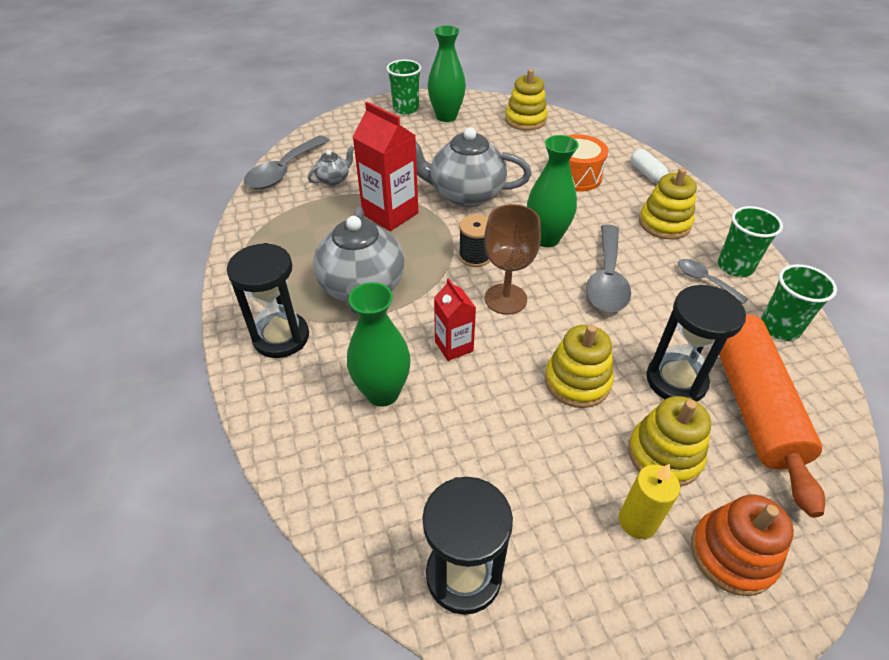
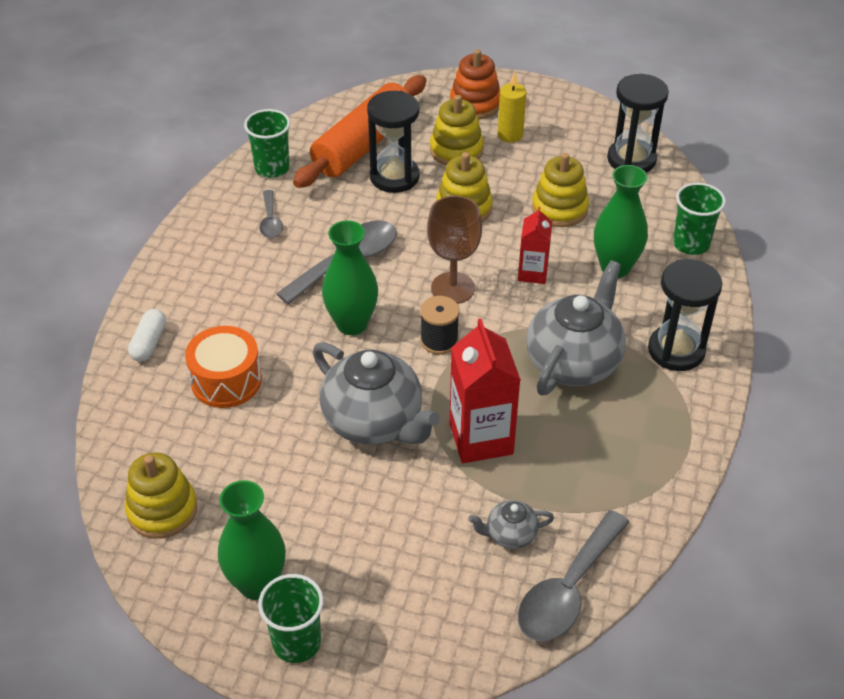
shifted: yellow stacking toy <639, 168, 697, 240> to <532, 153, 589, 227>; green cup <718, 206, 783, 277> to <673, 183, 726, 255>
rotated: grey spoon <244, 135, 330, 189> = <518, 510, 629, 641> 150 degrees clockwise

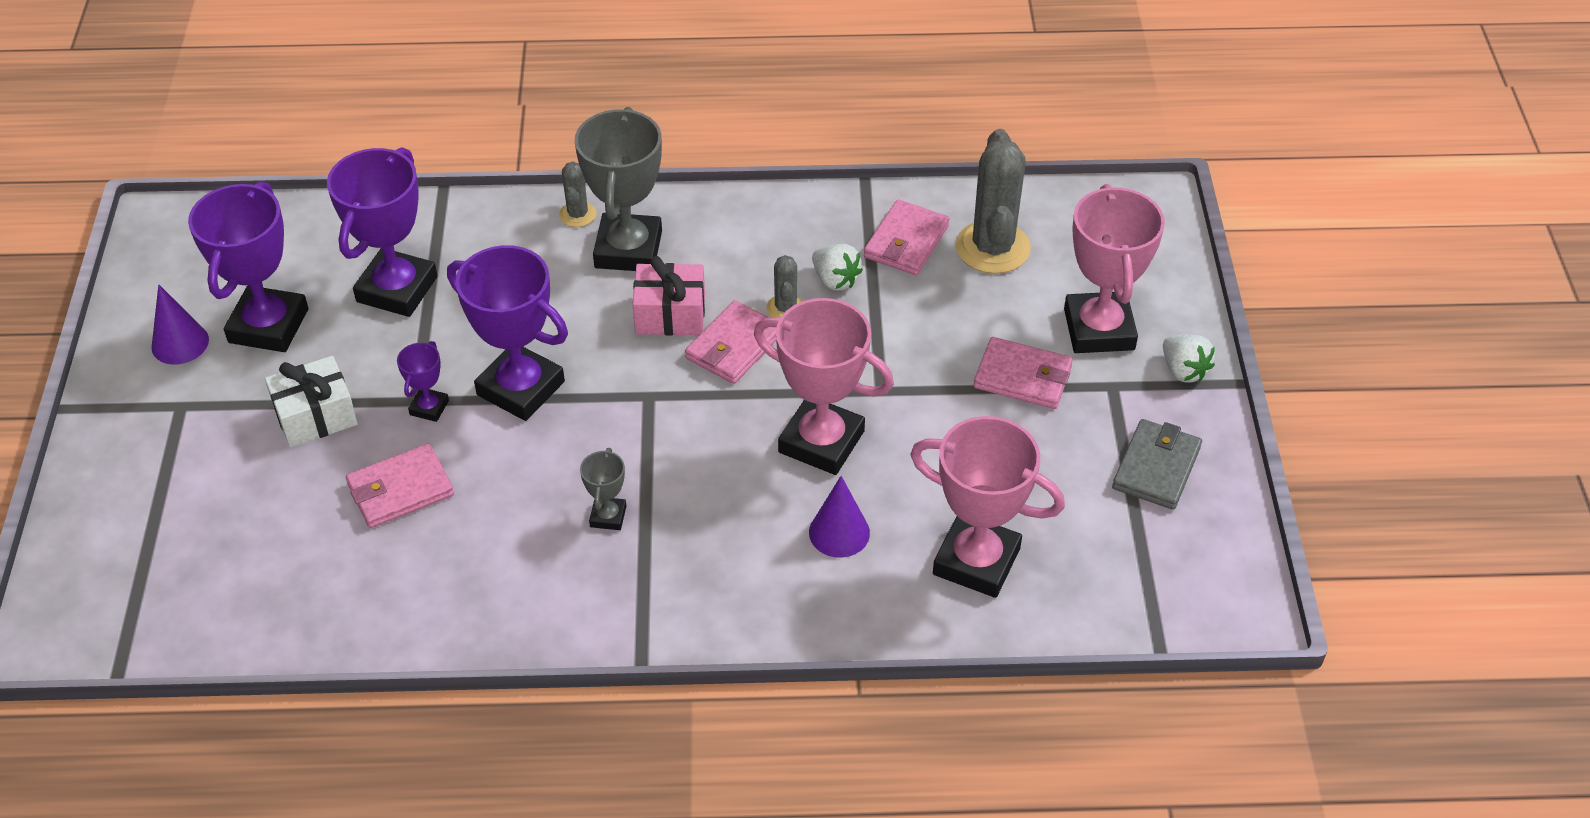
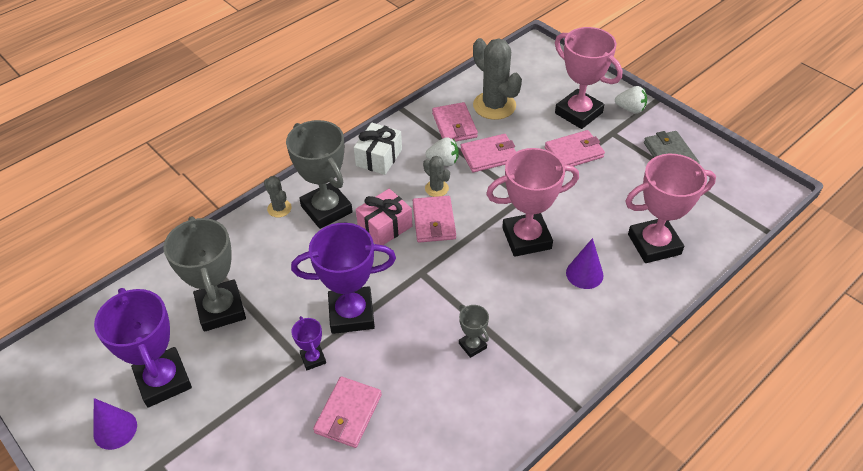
new: pink wallet <460, 134, 516, 173>
shifted: white gift <265, 356, 358, 448> to <354, 123, 402, 175>
repainted: purple trophy <327, 147, 438, 317> to grey trophy <163, 216, 246, 332>

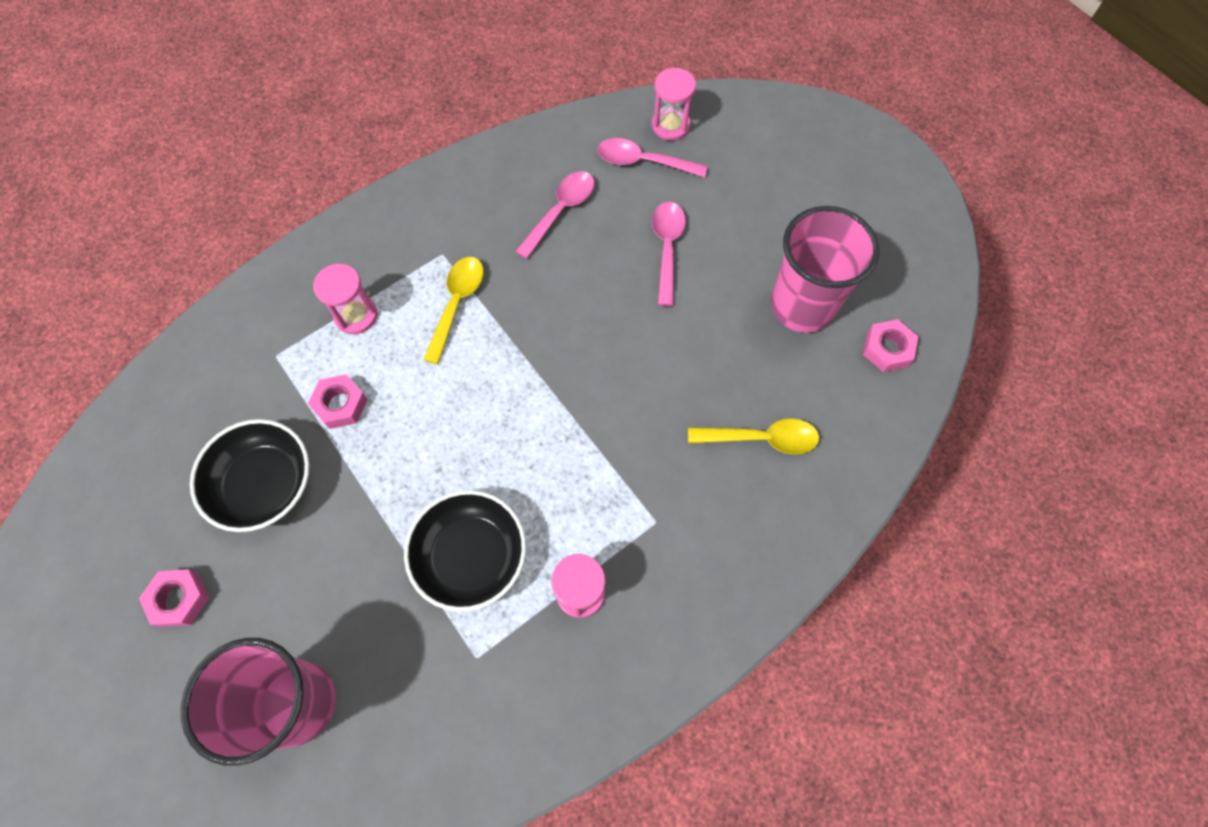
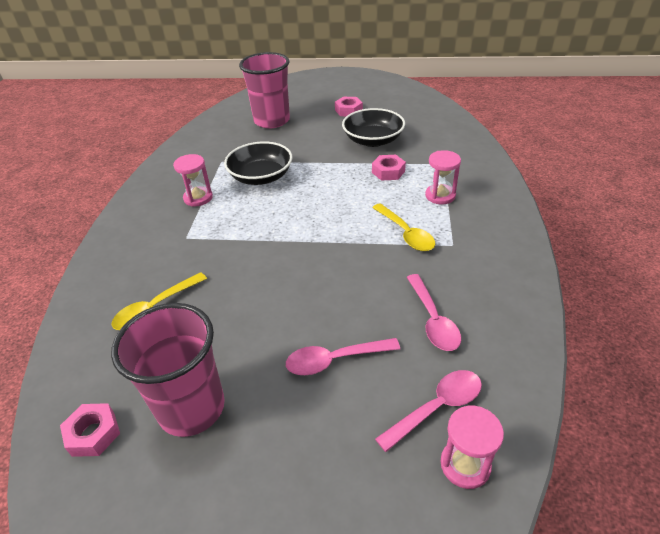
rotated: pink spoon <652, 202, 686, 306> = <286, 338, 400, 375> 120 degrees clockwise

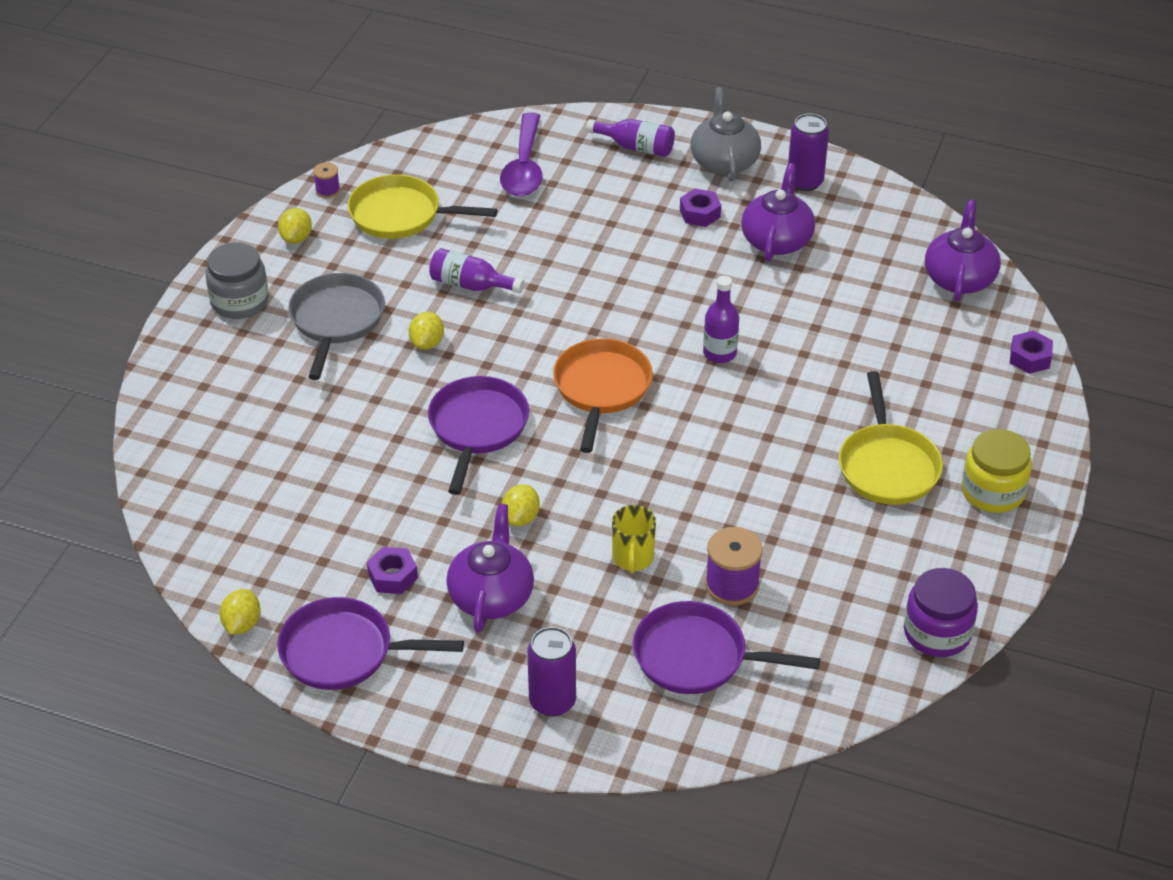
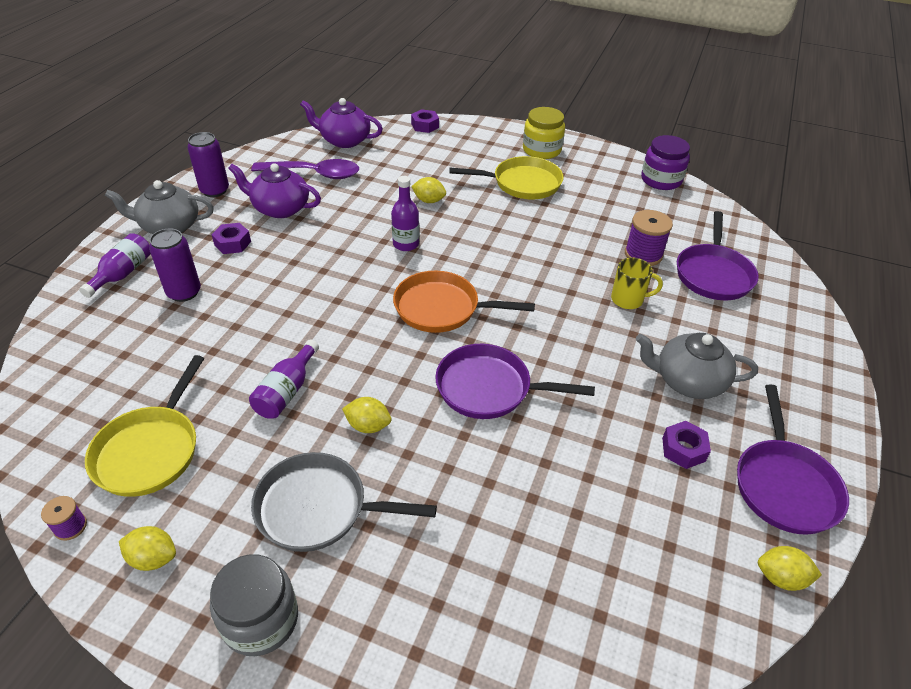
shifted: purple spoon <500, 112, 542, 197> to <251, 159, 359, 179>; yellow lemon <501, 485, 540, 526> to <411, 177, 446, 203>; purple can <527, 627, 576, 716> to <149, 229, 201, 302>
repainted: purple teapot <446, 504, 534, 633> to grey teapot <636, 333, 758, 399>

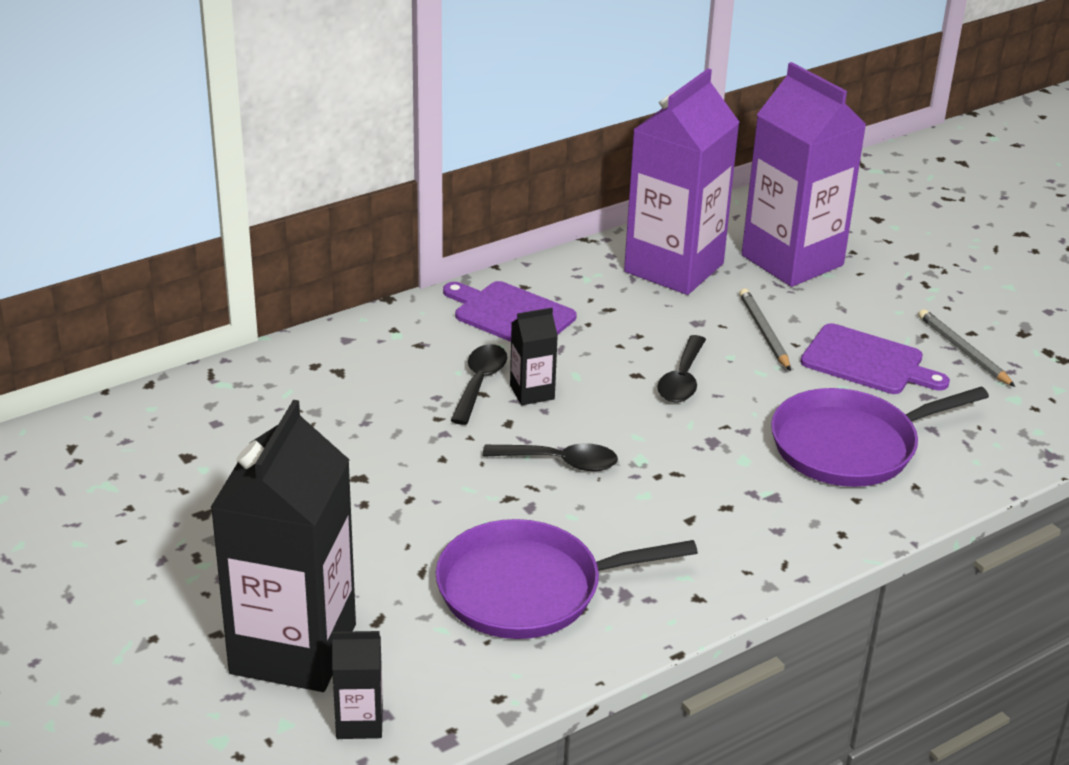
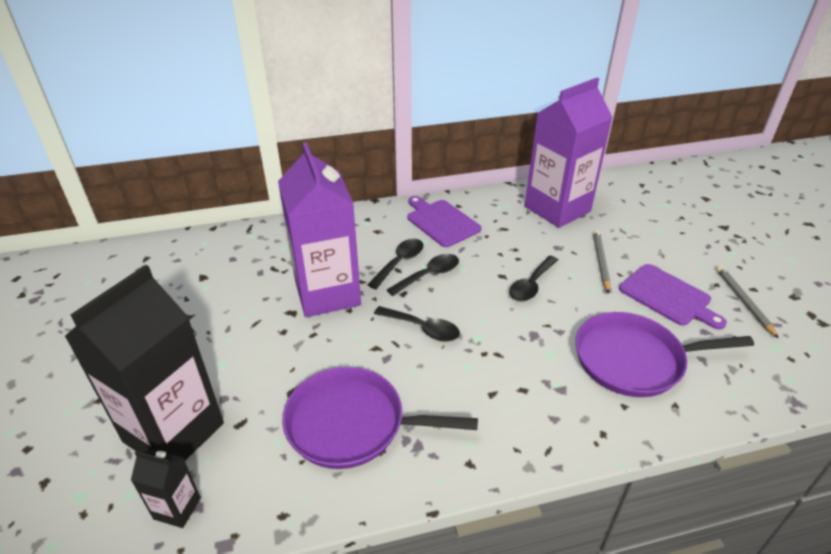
shifted: purple carton <742, 62, 867, 287> to <278, 142, 361, 317>
swapped: black carton <510, 308, 558, 405> to black spoon <387, 254, 459, 296>

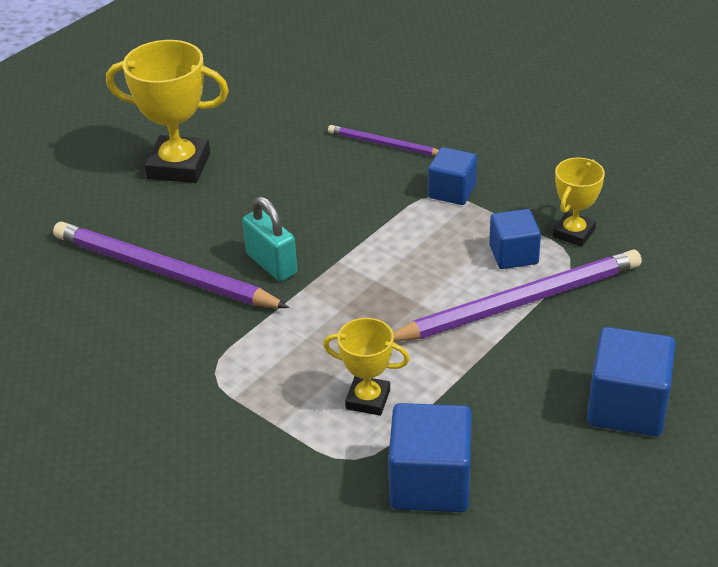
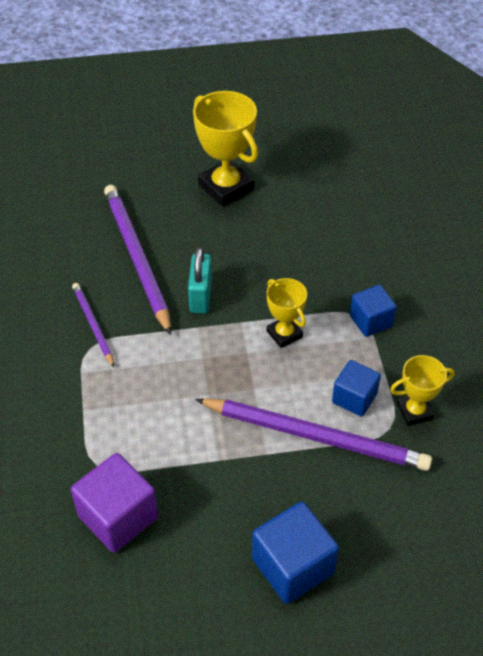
shifted: yellow trophy <323, 318, 410, 416> to <267, 278, 307, 348>; purple pencil <328, 125, 439, 156> to <72, 283, 114, 367>
repainted: blue cube <388, 403, 472, 512> to purple cube <71, 453, 158, 553>

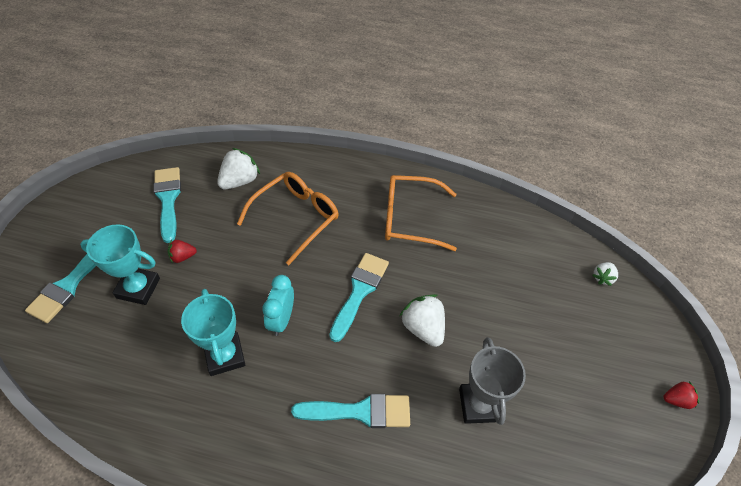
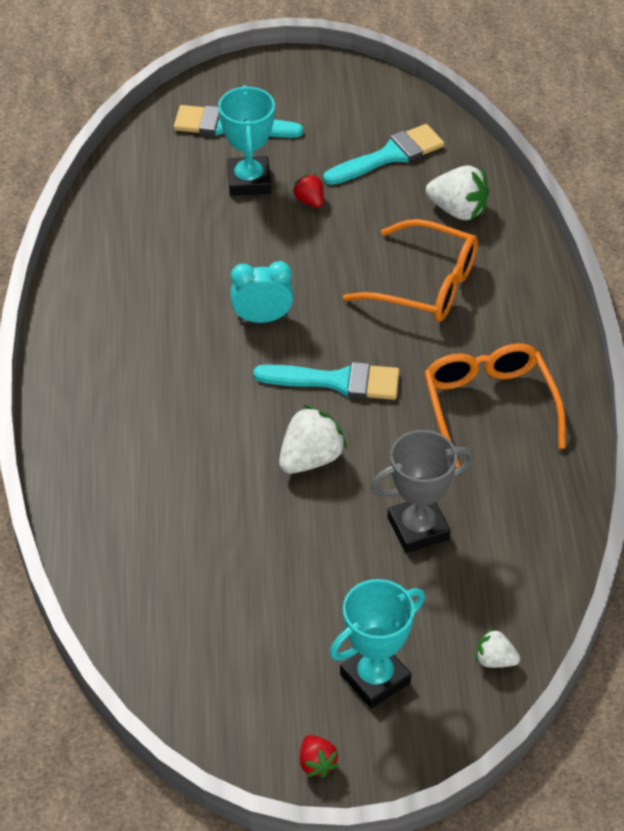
gone: turquoise brush <291, 394, 410, 428>
shifted: turquoise trophy <181, 289, 245, 376> to <330, 579, 425, 708>; grey trophy <459, 337, 526, 425> to <370, 430, 474, 553>

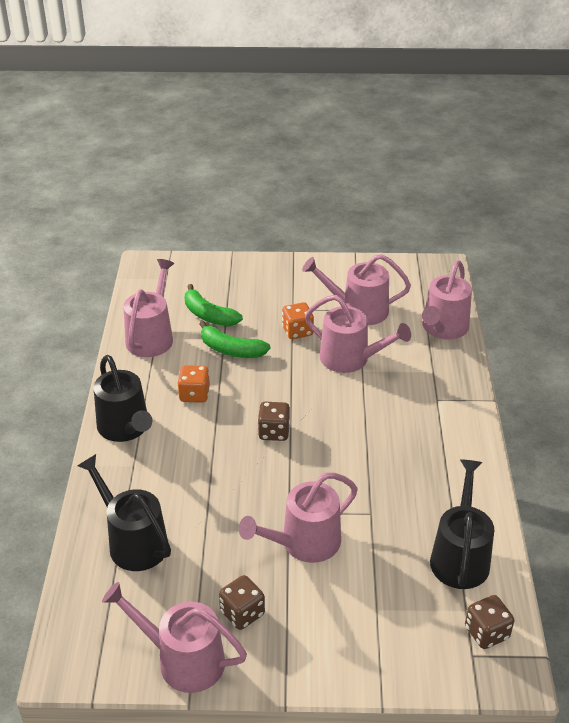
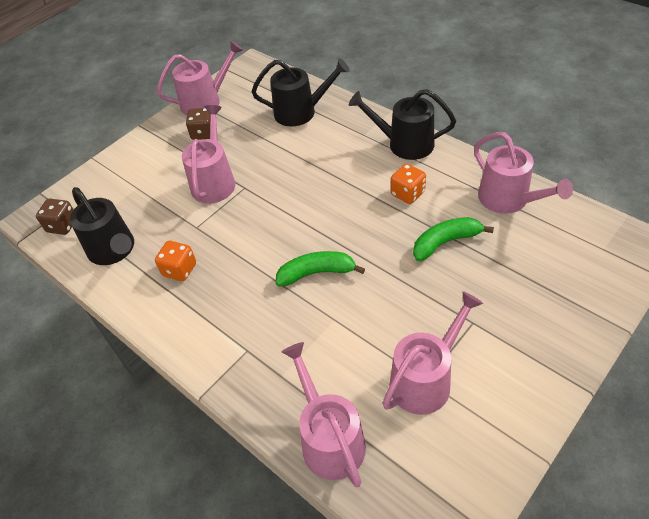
gone: brown dice <258, 402, 290, 441>; pink watering can <305, 295, 411, 373>
shifted: green banana <185, 284, 243, 326> to <276, 251, 365, 287>; orange dice <282, 302, 314, 339> to <155, 241, 196, 281>

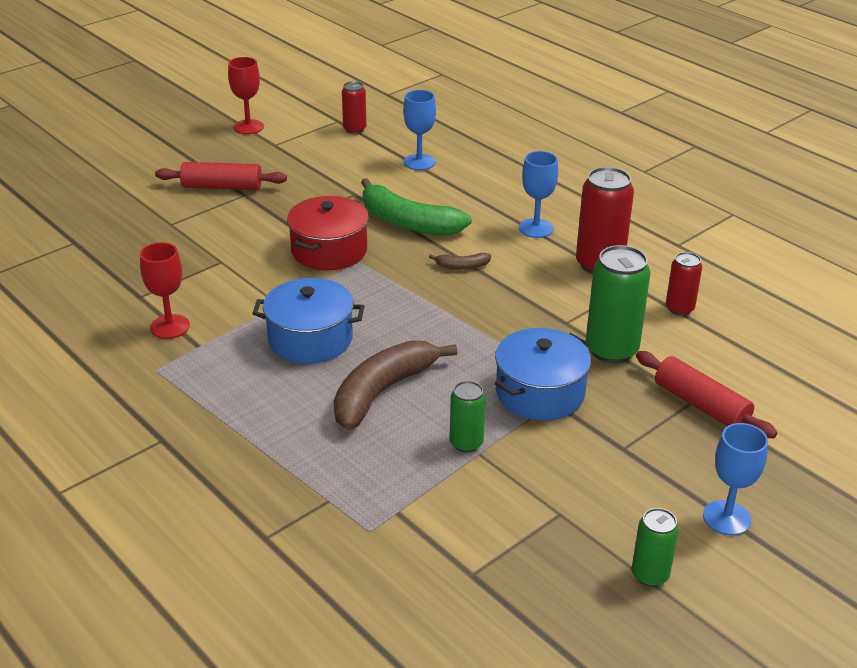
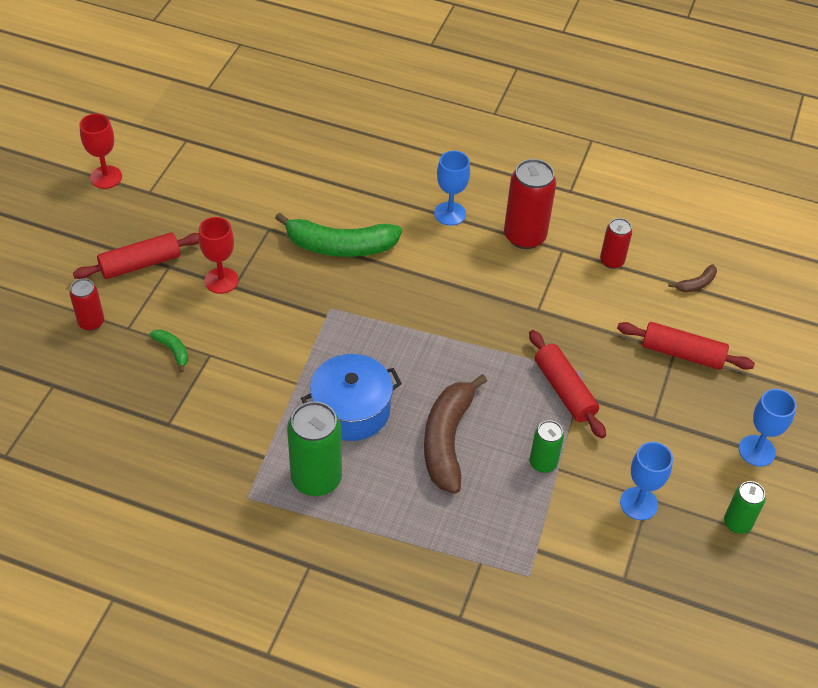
gone: red pot <287, 196, 369, 270>
new: green banana <149, 330, 188, 373>
shifted: red goblet <140, 242, 190, 339> to <199, 217, 238, 294>; red can <342, 81, 366, 134> to <69, 279, 104, 331>; blue goblet <403, 90, 436, 170> to <620, 442, 673, 520>; brown banana <429, 253, 491, 270> to <668, 264, 717, 292>; green can <586, 245, 651, 363> to <287, 401, 342, 496>
swapped: blue pot <495, 328, 591, 421> to red rolling pin <529, 330, 606, 438>

